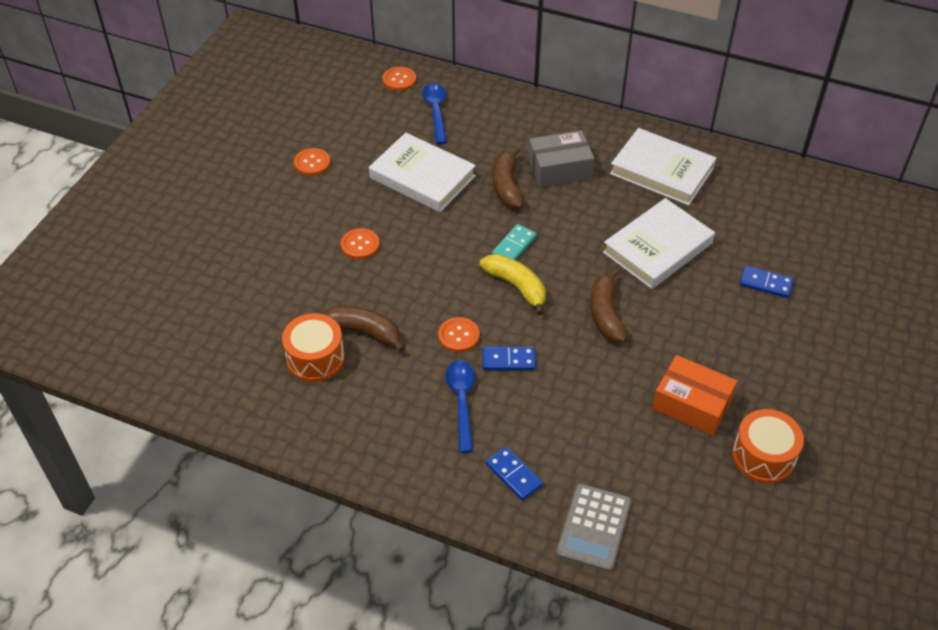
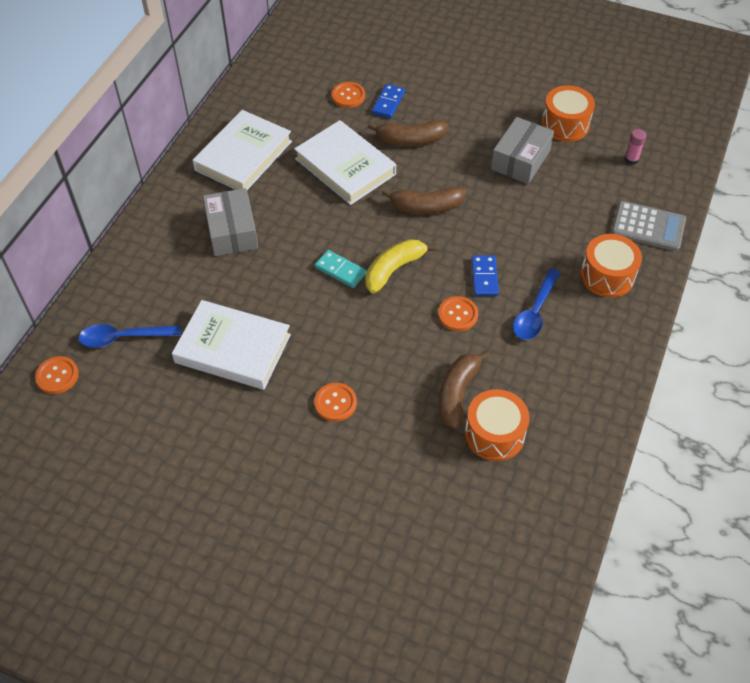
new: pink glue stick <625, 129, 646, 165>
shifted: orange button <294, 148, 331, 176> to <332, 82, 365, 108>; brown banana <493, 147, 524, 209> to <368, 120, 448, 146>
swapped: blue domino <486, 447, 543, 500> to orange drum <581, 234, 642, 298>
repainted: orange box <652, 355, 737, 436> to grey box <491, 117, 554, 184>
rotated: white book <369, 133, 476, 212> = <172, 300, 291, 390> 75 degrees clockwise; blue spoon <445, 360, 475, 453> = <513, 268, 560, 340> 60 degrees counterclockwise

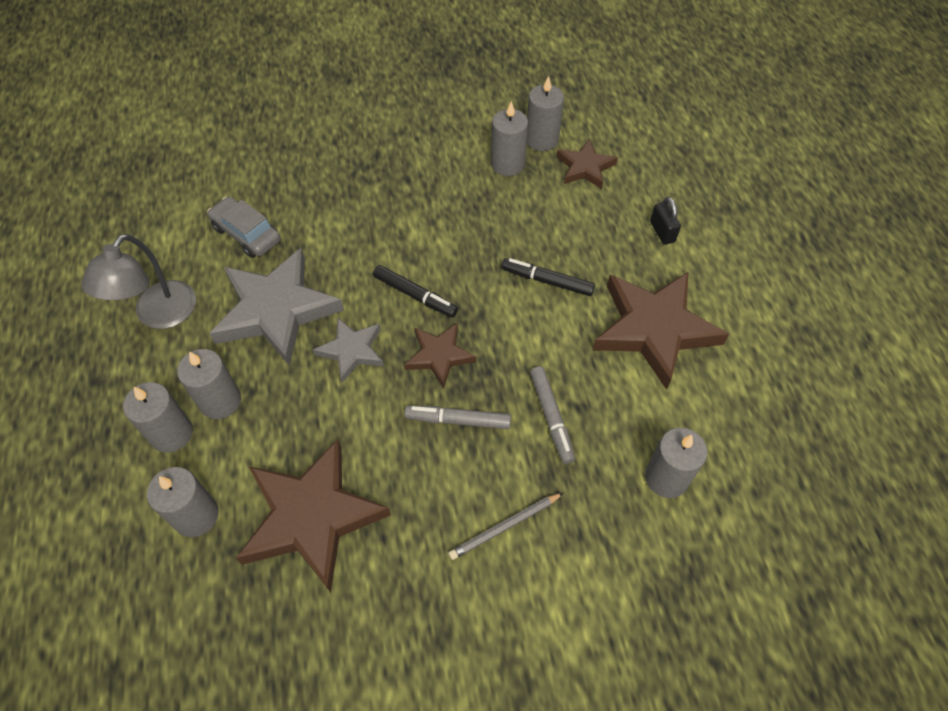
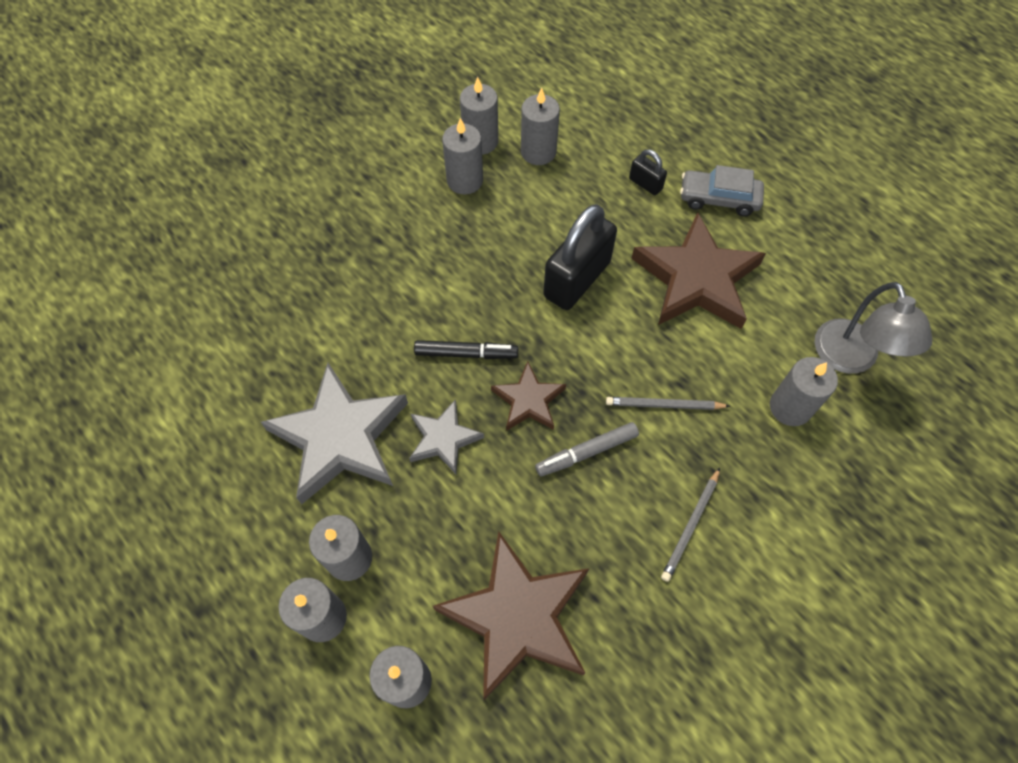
shifted: grey lamp <81, 234, 196, 329> to <815, 282, 932, 374>; grey car <207, 197, 281, 258> to <680, 165, 764, 216>
swapped: black marker <501, 258, 595, 296> to black padlock <543, 204, 617, 310>; grey marker <530, 366, 575, 464> to grey pencil <606, 397, 730, 410>; brown star <556, 139, 618, 189> to grey candle <521, 88, 560, 165>

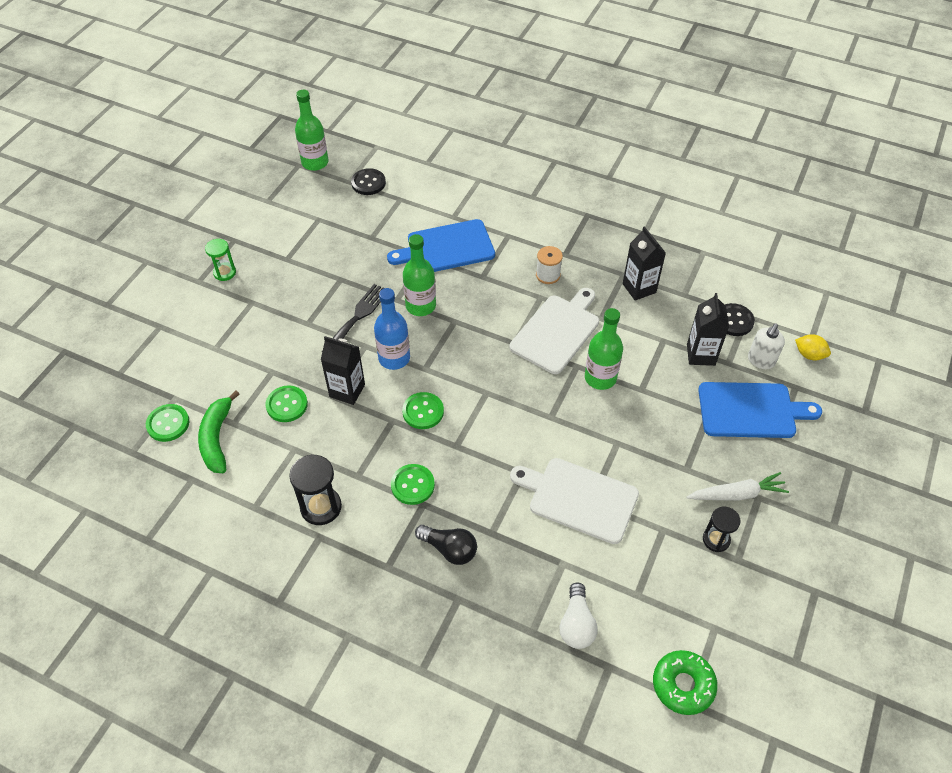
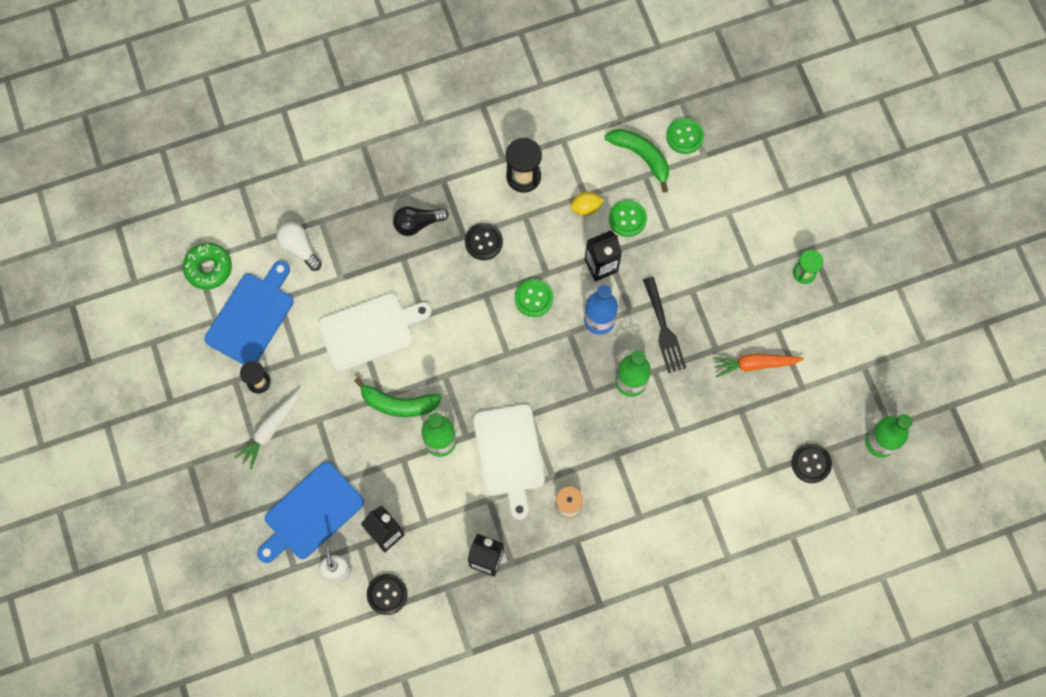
new: green banana <354, 377, 442, 417>; orange carrot <713, 354, 804, 378>
shifted: blue cutting board <387, 219, 495, 272> to <204, 261, 294, 365>; yellow lemon <795, 334, 831, 360> to <570, 192, 604, 216>
repainted: green button <391, 464, 435, 505> to black button <465, 223, 503, 260>

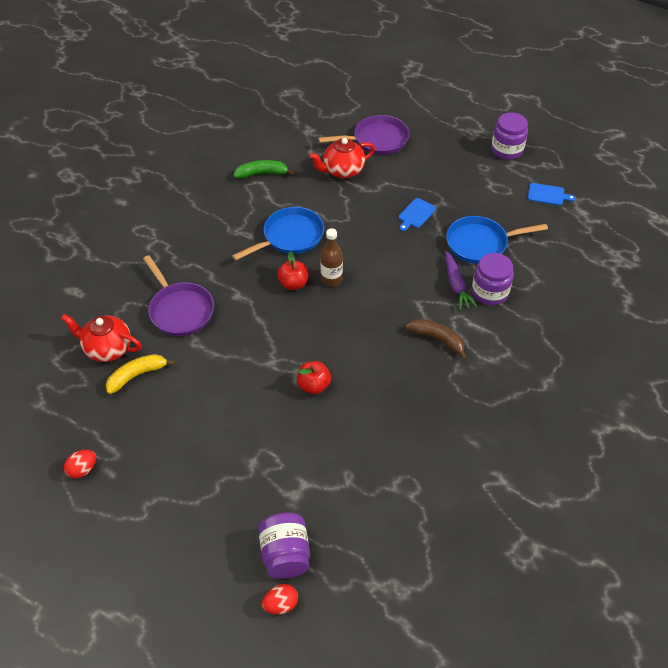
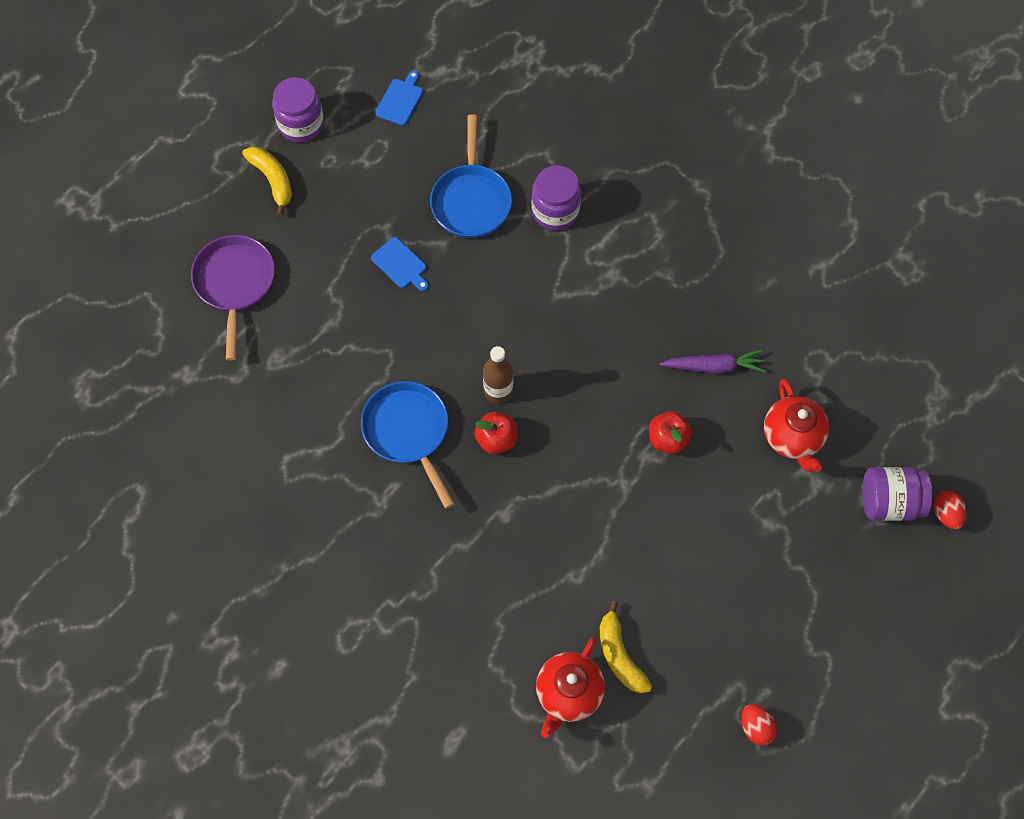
gone: purple pan <143, 255, 214, 336>; green banana <233, 160, 294, 179>; brown banana <405, 319, 467, 360>
new: yellow banana <242, 147, 292, 216>
shifted: red teapot <310, 138, 375, 179> to <764, 379, 829, 472>; purple carrot <445, 250, 477, 310> to <659, 349, 766, 373>

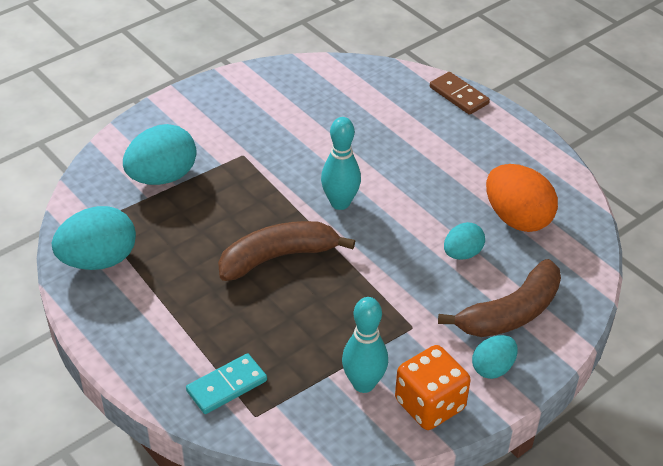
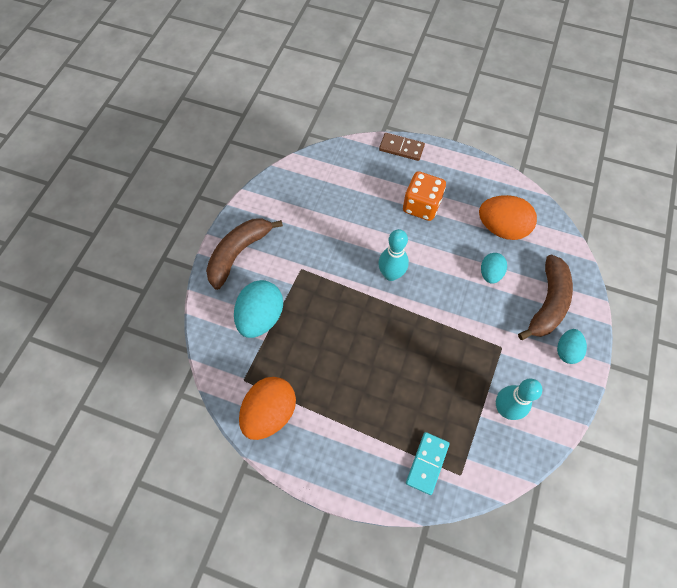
shifted: brown banana <218, 221, 355, 281> to <206, 218, 283, 290>; orange dice <395, 345, 471, 430> to <403, 171, 446, 221>
repainted: turquoise egg <52, 206, 136, 270> to orange egg <239, 377, 296, 440>

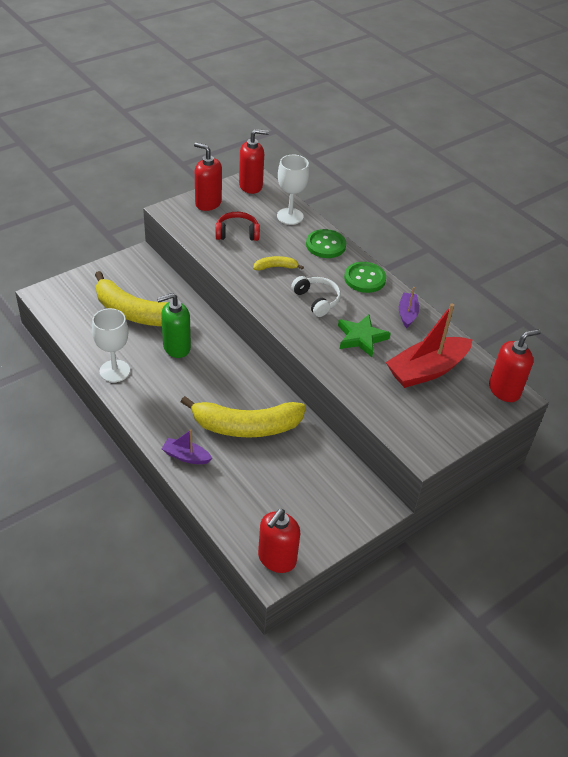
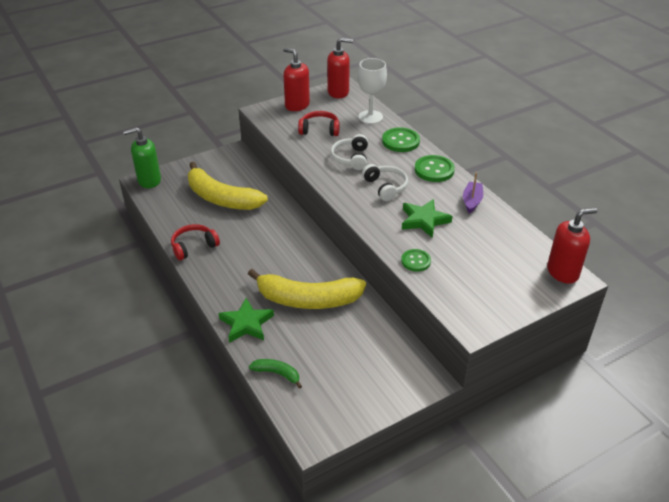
gone: red soap dispenser <258, 509, 300, 573>; red boat <386, 303, 472, 388>
new: green banana <249, 359, 302, 389>; green button <401, 249, 431, 272>
shifted: green soap dispenser <157, 293, 191, 358> to <123, 127, 161, 188>
swapped: white goblet <92, 308, 130, 382> to red headphones <171, 224, 220, 260>; purple boat <162, 429, 212, 464> to green star <219, 298, 274, 343>; yellow banana <253, 256, 304, 271> to white headphones <331, 134, 368, 170>

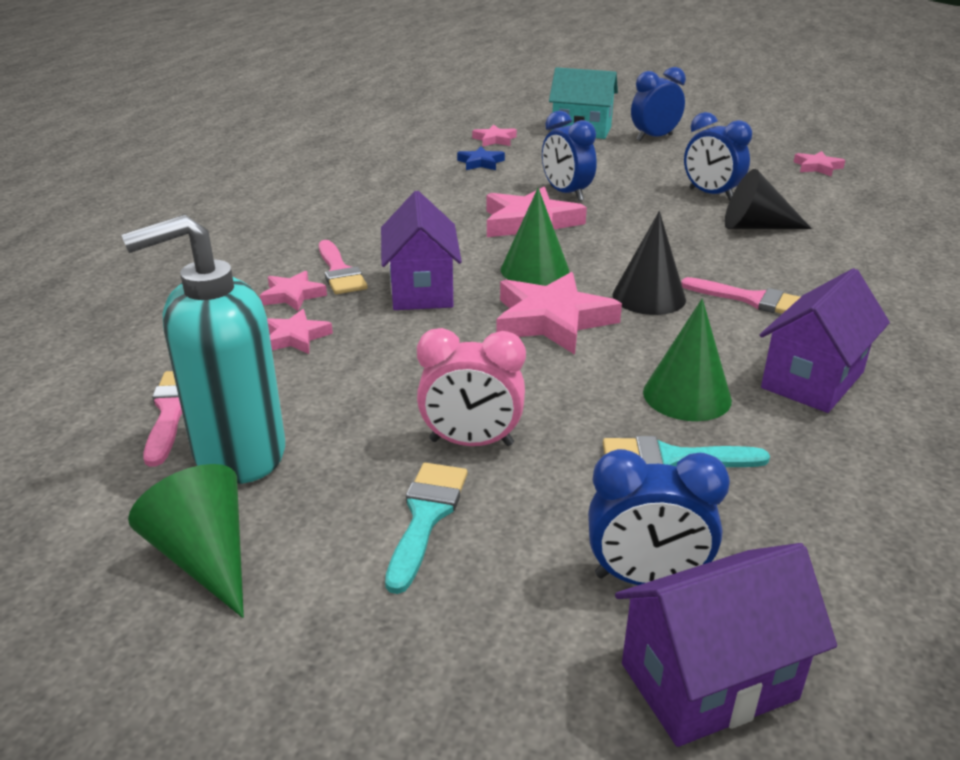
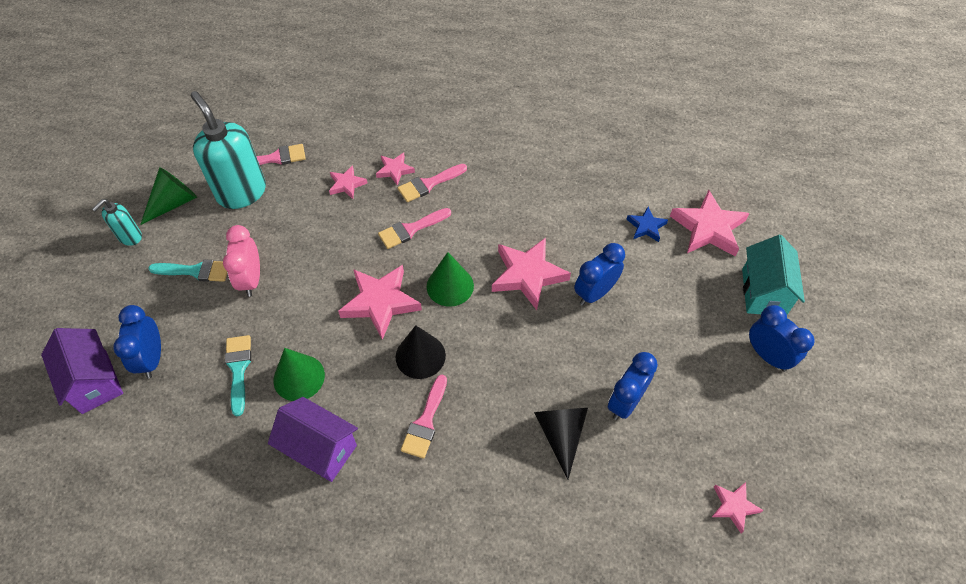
new: turquoise soap dispenser <92, 199, 142, 246>
swapped: purple house <381, 191, 462, 310> to pink brush <378, 208, 451, 249>
scaled: pink star <472, 125, 517, 147> = <670, 190, 749, 256> x1.87

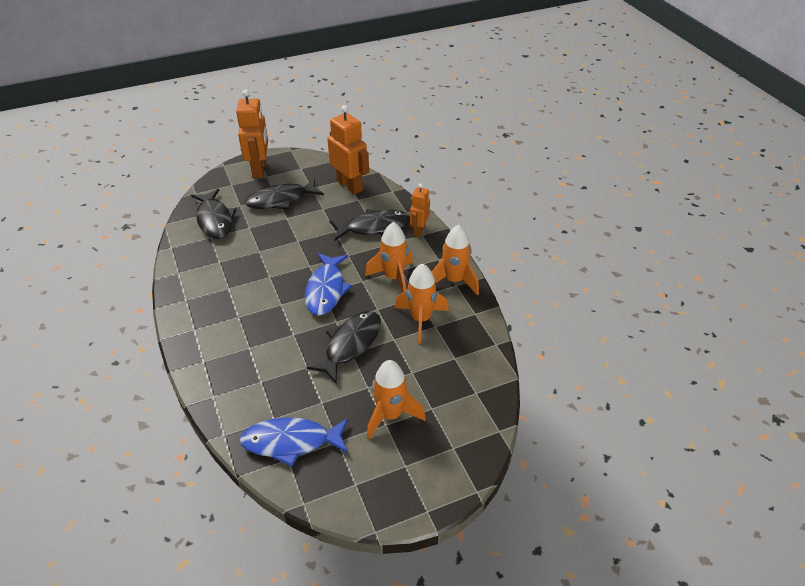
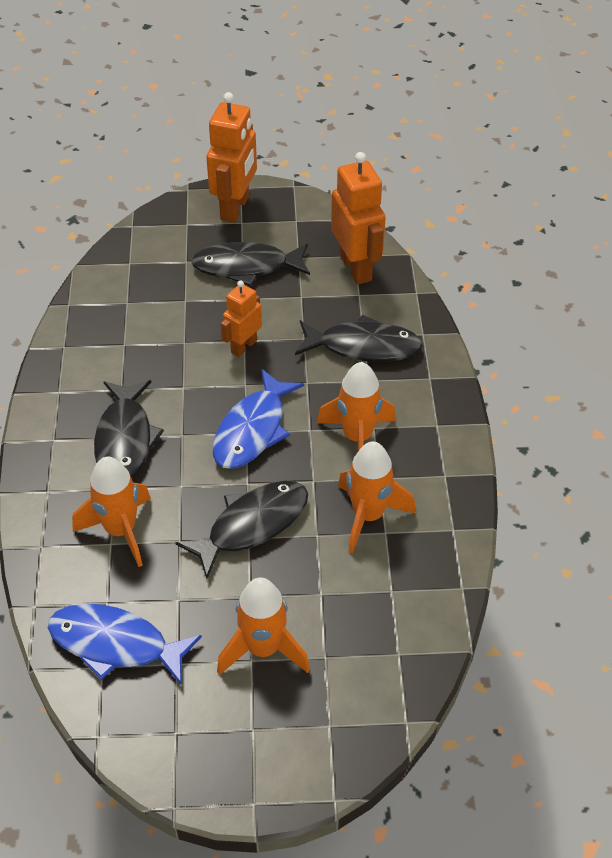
shifted: black fish <191, 189, 237, 239> to <94, 380, 164, 478>; orange robot <410, 184, 430, 237> to <221, 280, 262, 357>; orange rocket <431, 225, 479, 295> to <72, 457, 151, 567>

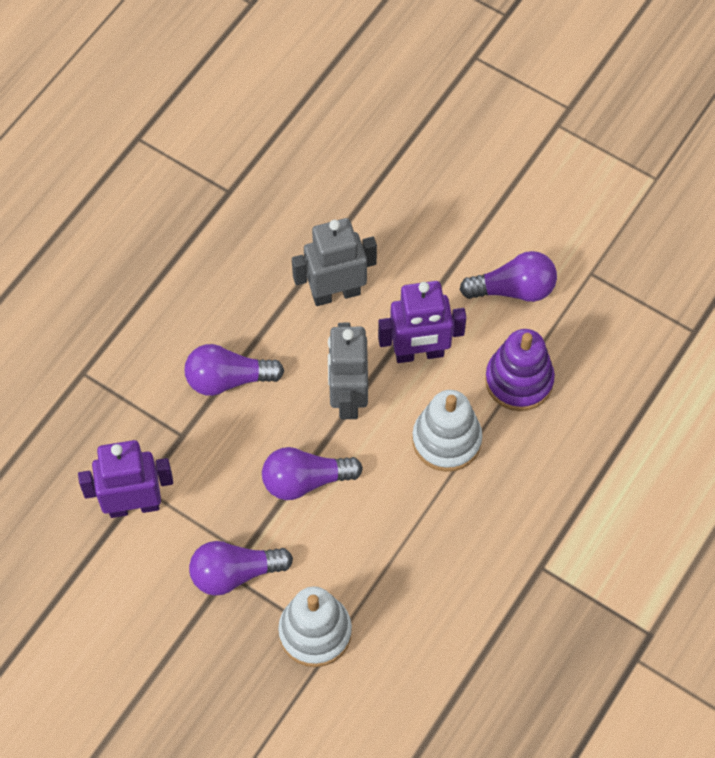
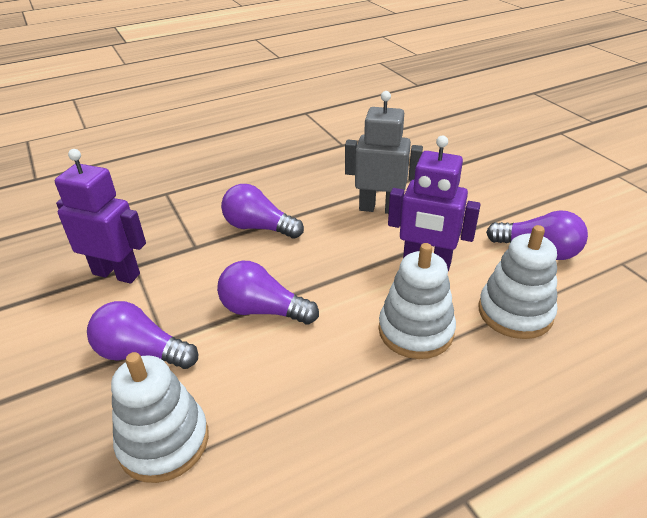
gone: grey robot <328, 323, 368, 419>
repainted: purple stacking toy <485, 329, 555, 411> to white stacking toy <478, 225, 557, 339>

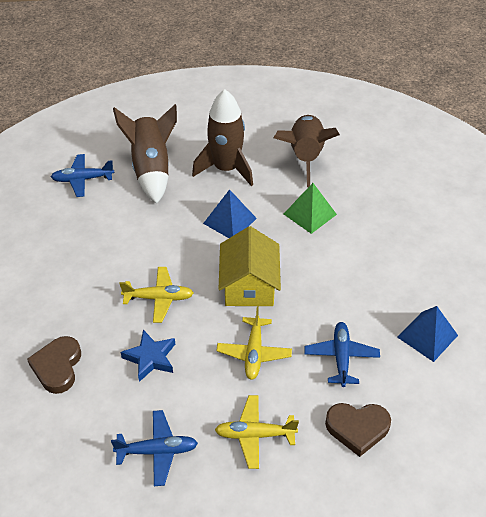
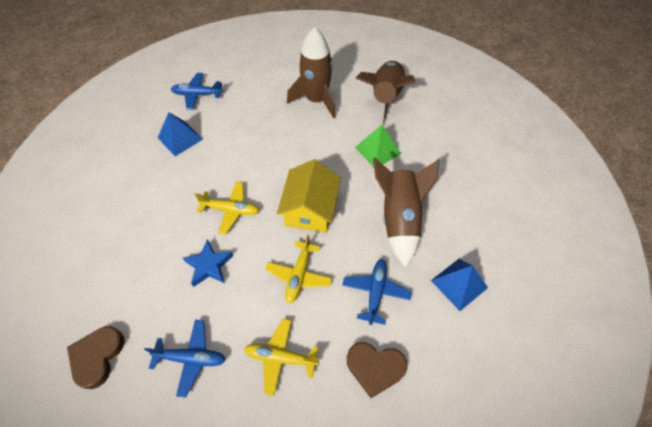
shifted: brown heart <27, 336, 81, 394> to <67, 326, 125, 389>; brown rocket <113, 104, 177, 204> to <373, 158, 439, 267>; blue pyramid <203, 189, 257, 238> to <158, 112, 203, 156>

